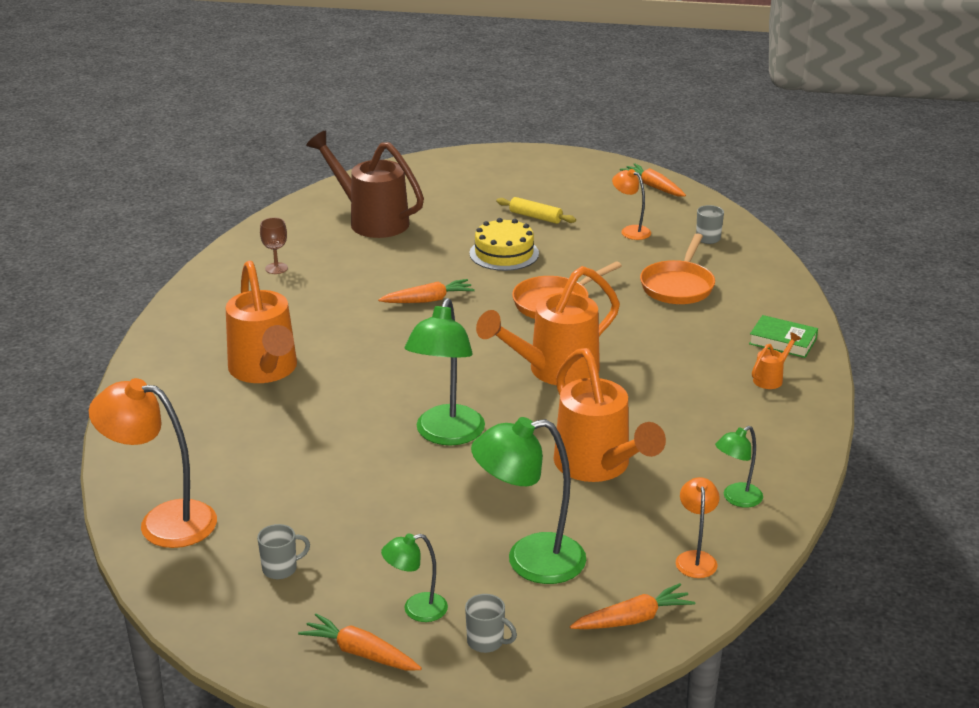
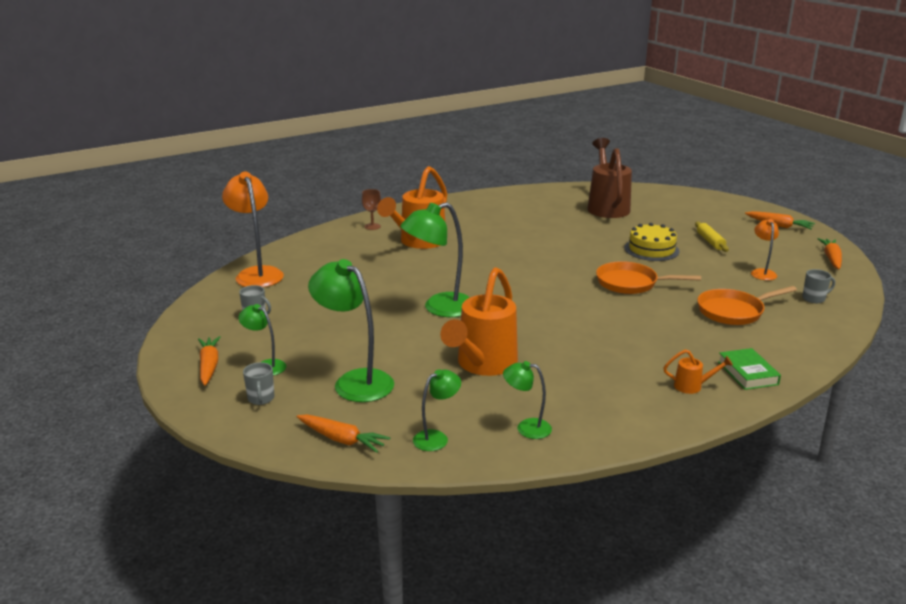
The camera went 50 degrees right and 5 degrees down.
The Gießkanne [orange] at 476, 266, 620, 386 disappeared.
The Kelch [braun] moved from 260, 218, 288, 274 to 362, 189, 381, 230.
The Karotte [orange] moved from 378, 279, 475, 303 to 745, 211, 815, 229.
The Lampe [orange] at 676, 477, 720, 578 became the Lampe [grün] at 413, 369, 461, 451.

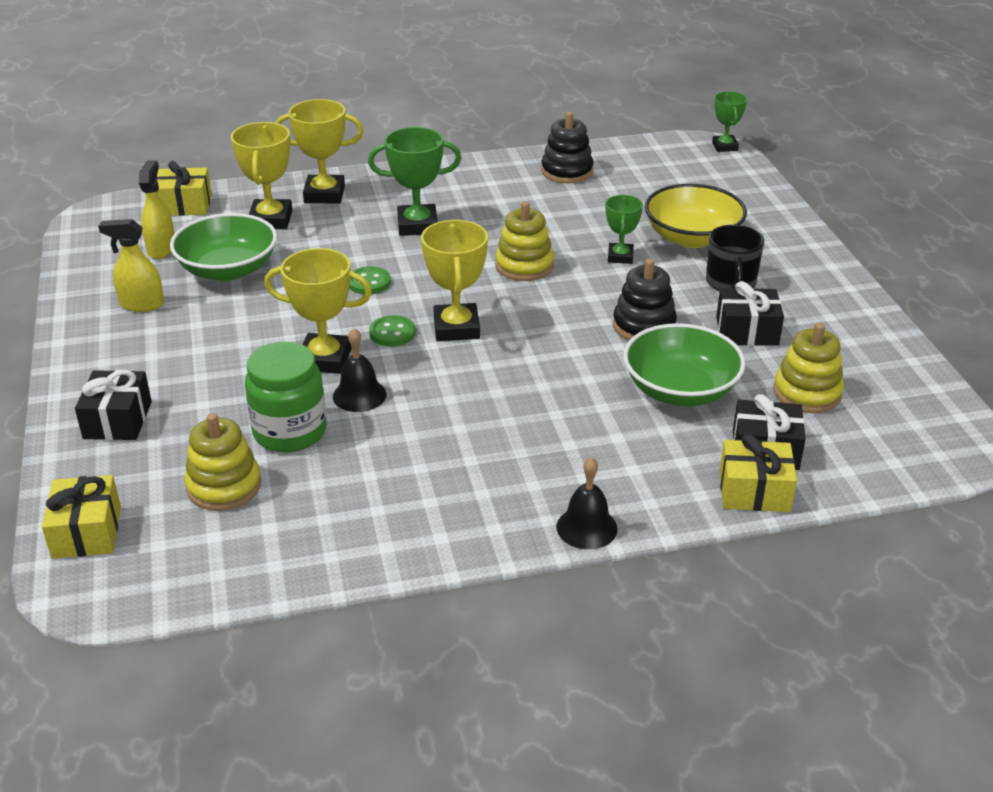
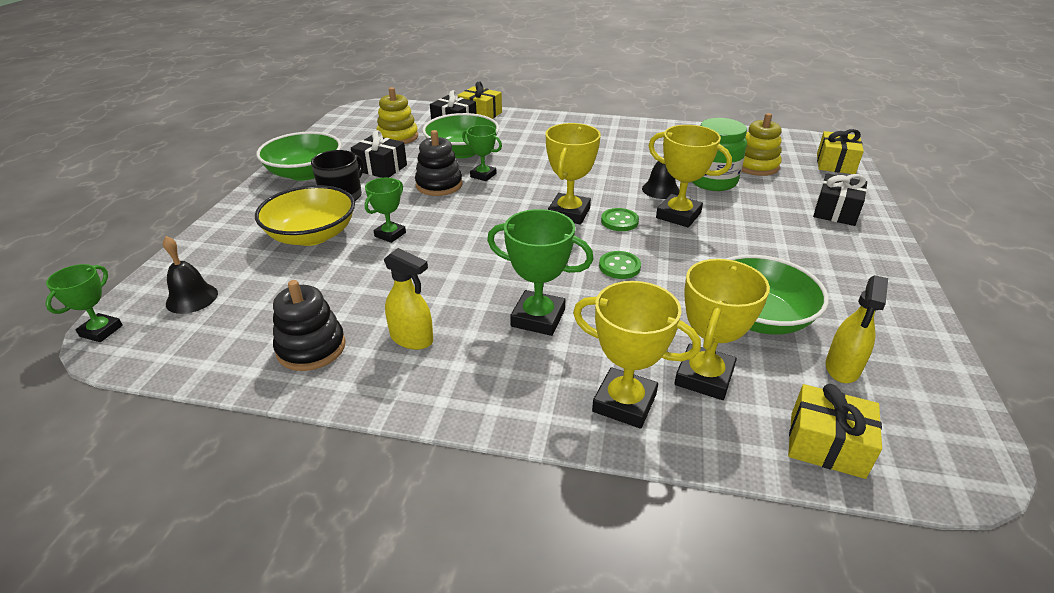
The camera went 155 degrees left and 0 degrees up.
The Stapelspielzeug [gelb] at 495, 201, 554, 281 disappeared.
The Schüssel [grün] at 256, 132, 342, 181 appeared.
The Pokal [grün] at 462, 125, 502, 181 appeared.
The Sprühflasche [gelb] moved from 98, 219, 164, 312 to 384, 248, 433, 350.
The Glocke [schwarz] moved from 557, 457, 618, 549 to 163, 236, 218, 314.

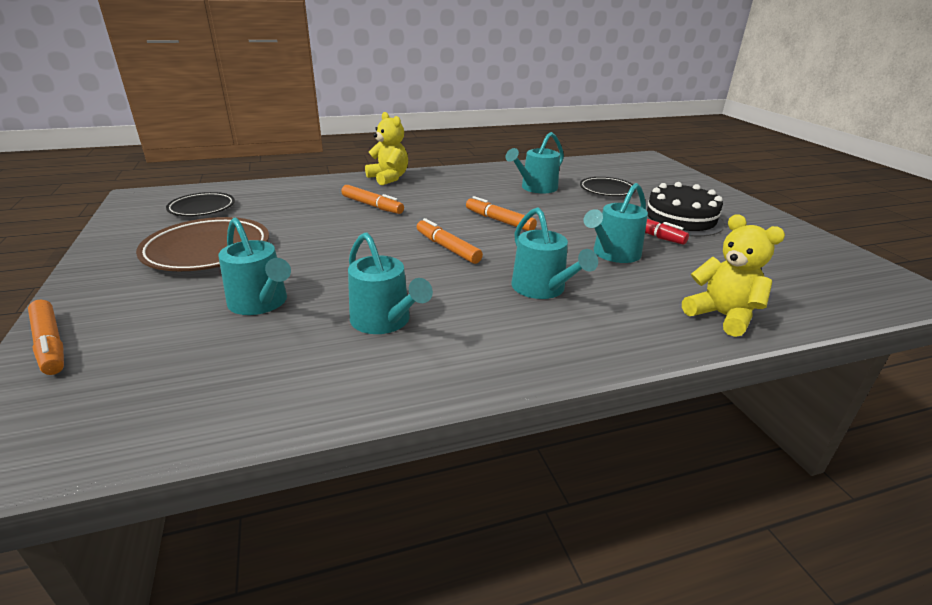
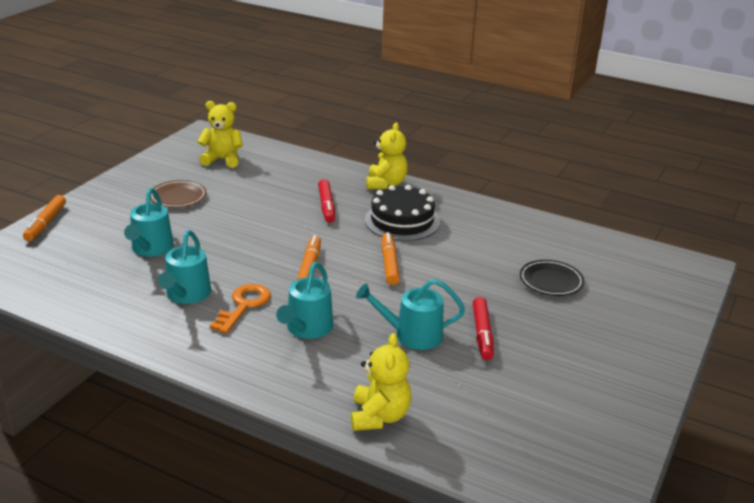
The camera went 45 degrees right and 0 degrees up.
The Gießkanne [türkis] at 505, 132, 564, 193 disappeared.
The Schlüssel [orange] at 210, 284, 271, 334 appeared.
The Kuchen [schwarz] moved from 646, 182, 724, 237 to 365, 185, 440, 241.
The Teller [schwarz] at 166, 192, 235, 216 was replaced by the Teddybär [gelb] at 198, 101, 243, 168.
The Filzstift [orange] at 341, 185, 404, 214 became the Filzstift [rot] at 318, 179, 335, 223.
The Teller [braun] at 136, 217, 269, 271 changed to 0.61 times the size.

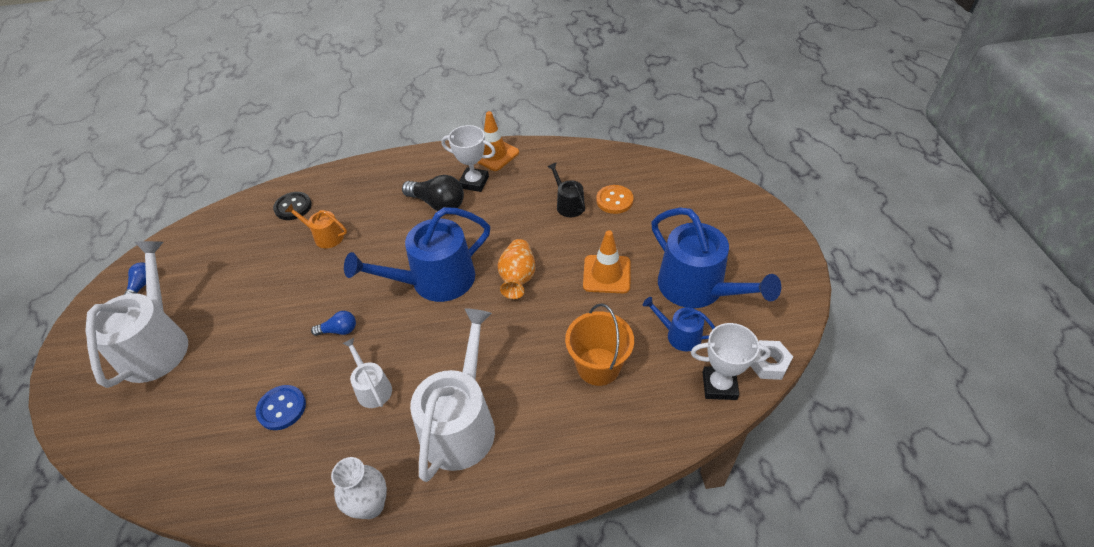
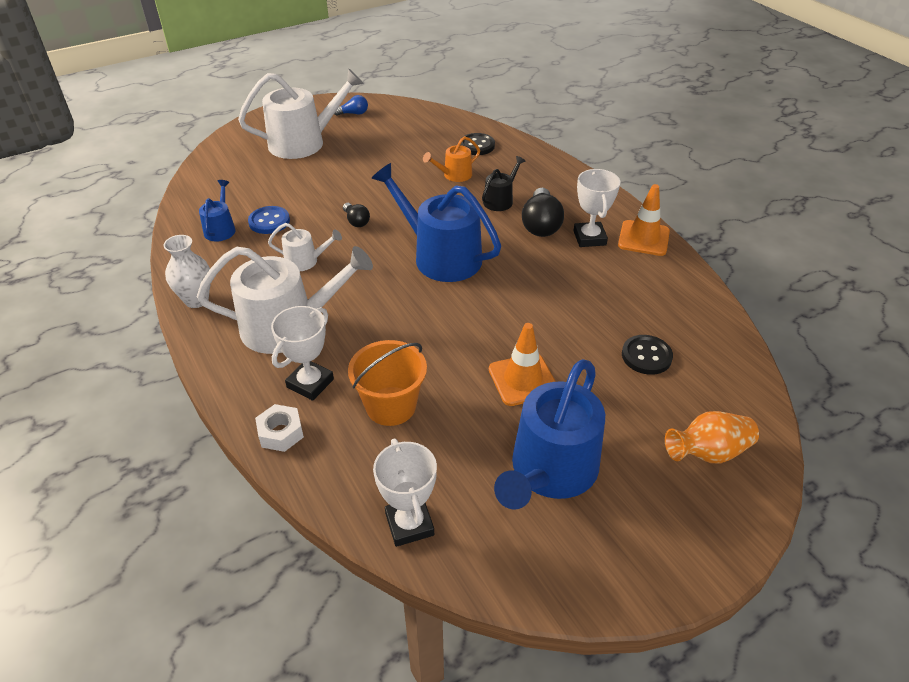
The camera went 65 degrees right and 5 degrees down.
The Pokal [weiß] at 271, 306, 334, 401 appeared.
The Vase [orange] moved from 498, 239, 535, 299 to 665, 411, 759, 463.
The Gießkanne [schwarz] moved from 547, 163, 585, 217 to 482, 156, 525, 211.
The Gießkanne [blau] moved from 643, 297, 715, 351 to 199, 180, 236, 241.
The Sechskantmutter [weiß] moved from 751, 340, 793, 380 to 255, 404, 304, 452.
The Glühbirne [blau] at 311, 311, 356, 336 became the Glühbirne [schwarz] at 343, 203, 370, 227.
The Knopf [orange] at 596, 185, 634, 214 became the Knopf [schwarz] at 622, 335, 673, 375.
The Gießkanne [orange] at 285, 204, 347, 248 turned 120 degrees counterclockwise.
The Gießkanne [weiß] at 342, 338, 392, 408 turned 60 degrees clockwise.

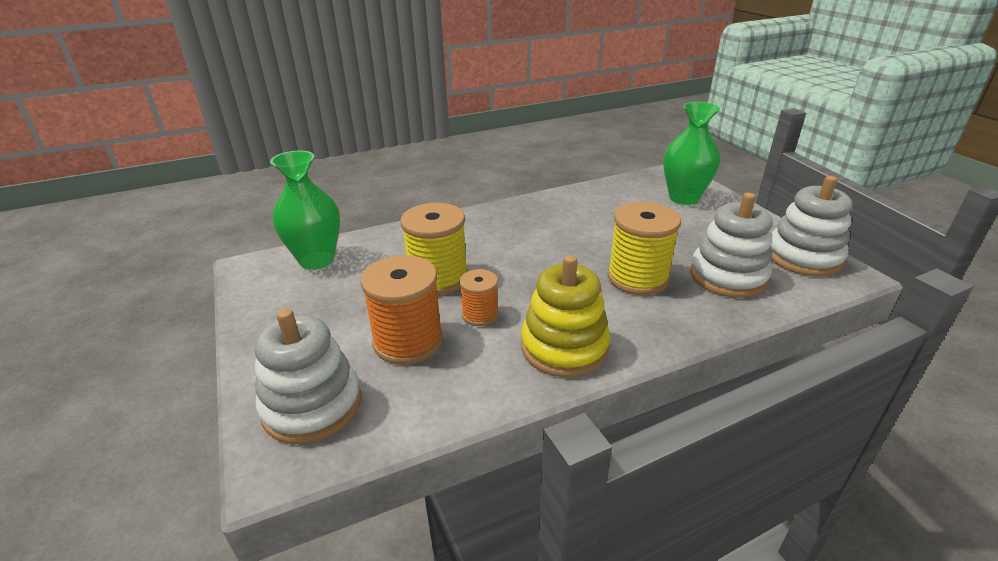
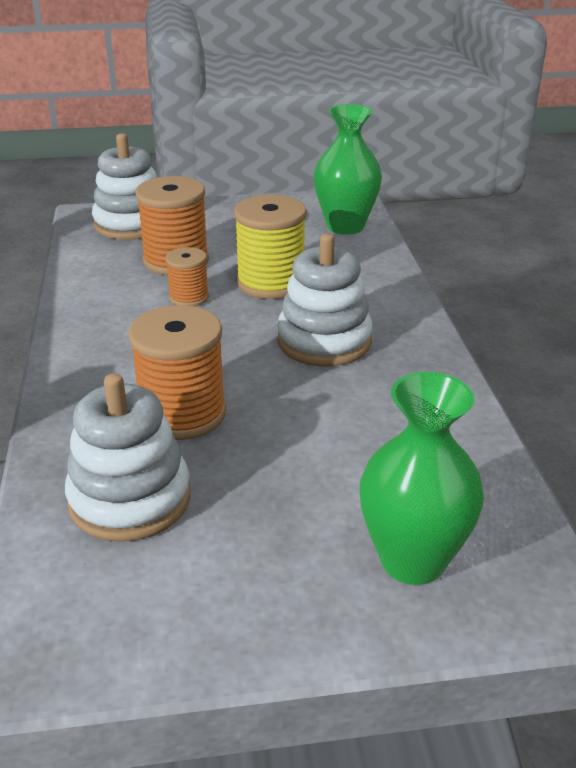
The camera went 105 degrees right and 0 degrees up.
The Stapelspielzeug [gelb] at 521, 255, 610, 377 disappeared.
The Stapelspielzeug [weiß] moved from 770, 176, 852, 277 to 277, 233, 373, 367.
The Garnrolle [gelb] at 608, 202, 681, 295 became the Garnrolle [orange] at 128, 305, 226, 440.

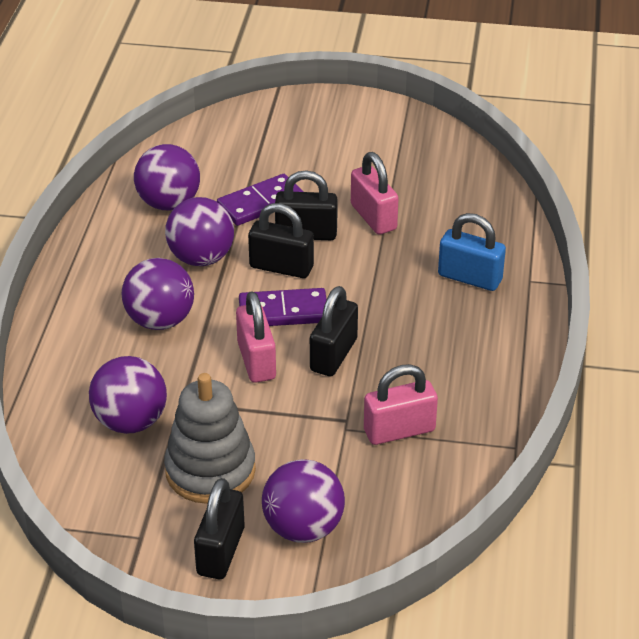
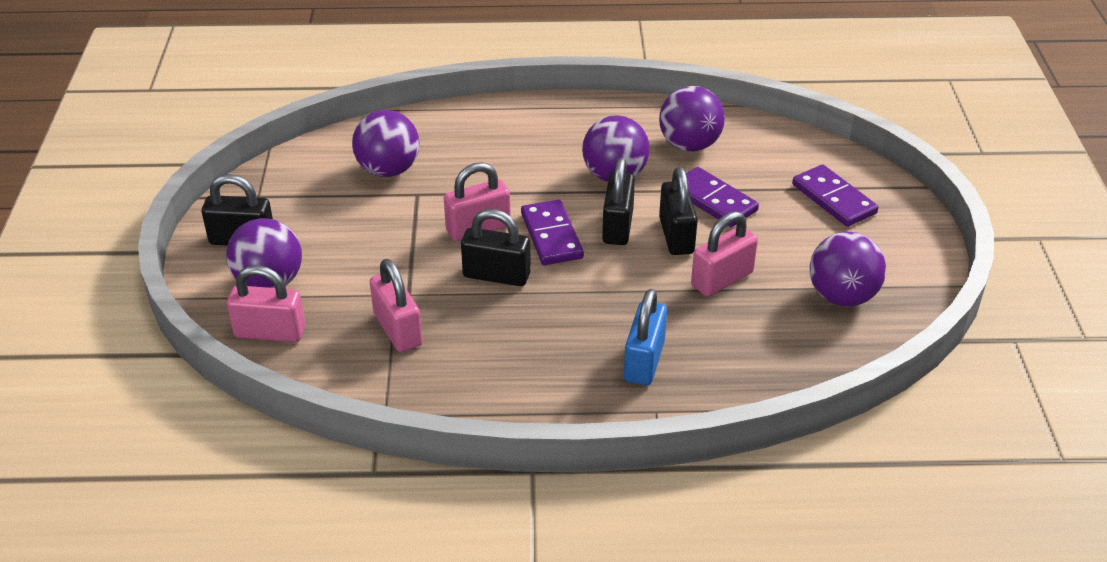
The camera went 80 degrees right and 0 degrees up.
The Stapelspielzeug [grau] at 164, 373, 256, 504 disappeared.
The Vorhängeschloss [rosa] at 227, 265, 305, 342 appeared.
The Dominostein [lila] at 792, 165, 878, 227 appeared.
The Ball [lila] moved from 122, 258, 194, 330 to 810, 232, 886, 307.

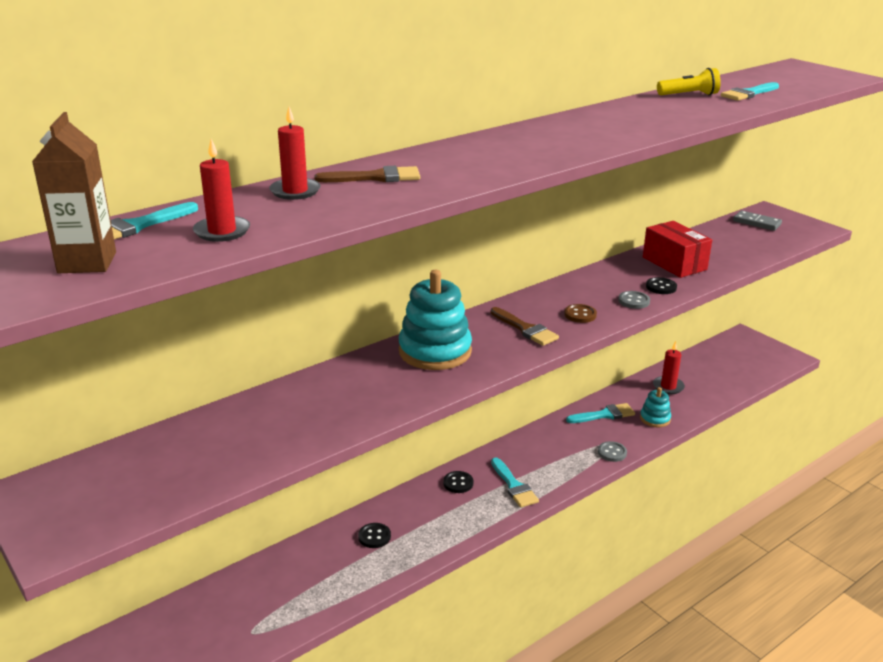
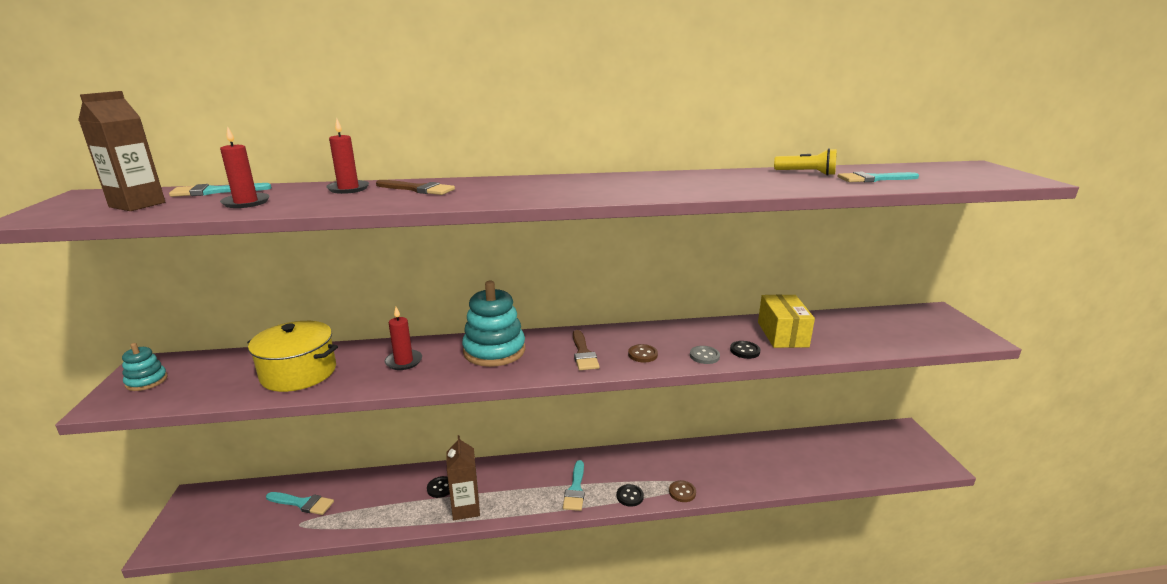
The camera went 30 degrees right and 5 degrees down.
The Dominostein [grau] at 733, 210, 782, 231 disappeared.
The Kochtopf [gelb] at 247, 321, 338, 392 appeared.
The Getränkekarton [braun] at 446, 435, 480, 520 appeared.
The Knopf [schwarz] moved from 443, 471, 473, 493 to 617, 484, 644, 507.
The Pinsel [türkis] moved from 566, 403, 635, 423 to 266, 492, 334, 515.
The Stapelspielzeug [türkis] moved from 640, 387, 671, 427 to 122, 343, 168, 391.
The Kerze [rot] moved from 653, 341, 685, 394 to 385, 307, 422, 370.
The Knopf [grau] at 598, 441, 627, 462 became the Knopf [braun] at 669, 480, 696, 502.
The Schachtel [rot] at 643, 221, 712, 278 became the Schachtel [gelb] at 758, 294, 815, 348.

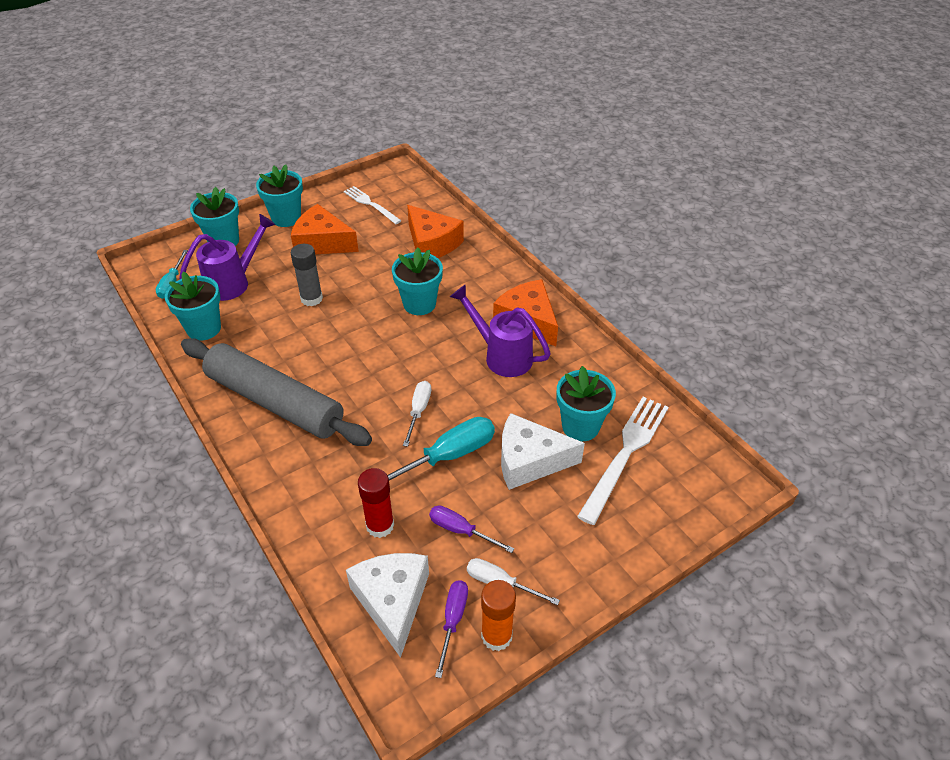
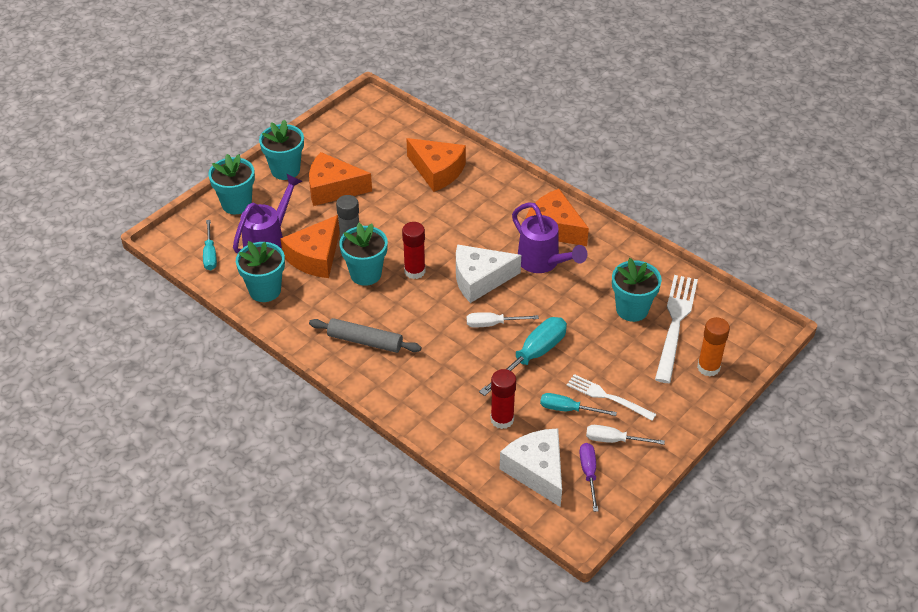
The camera went 15 degrees left and 0 degrees up.
The Käse [orange] at 280, 215, 340, 278 appeared.
The Klebestift [rot] at 402, 222, 425, 279 appeared.
The Gabel [weiß] moved from 344, 186, 402, 224 to 567, 374, 656, 421.
The Blumentopf [türkis] moved from 392, 248, 443, 315 to 339, 223, 388, 286.
The Klebestift [orange] moved from 481, 580, 516, 651 to 697, 317, 730, 377.
The Käse [weiß] moved from 501, 413, 585, 490 to 456, 244, 521, 303.
The Schraubenzieher [lila] at 429, 505, 514, 553 became the Schraubenzieher [türkis] at 540, 393, 617, 416.
The Schraubenzieher [weiß] at 403, 381, 431, 447 turned 90 degrees counterclockwise.
The Gießkanne [lila] at 450, 284, 551, 377 turned 150 degrees counterclockwise.
The Nudelholz [grau] at 181, 338, 372, 446 changed to 0.54 times the size.

